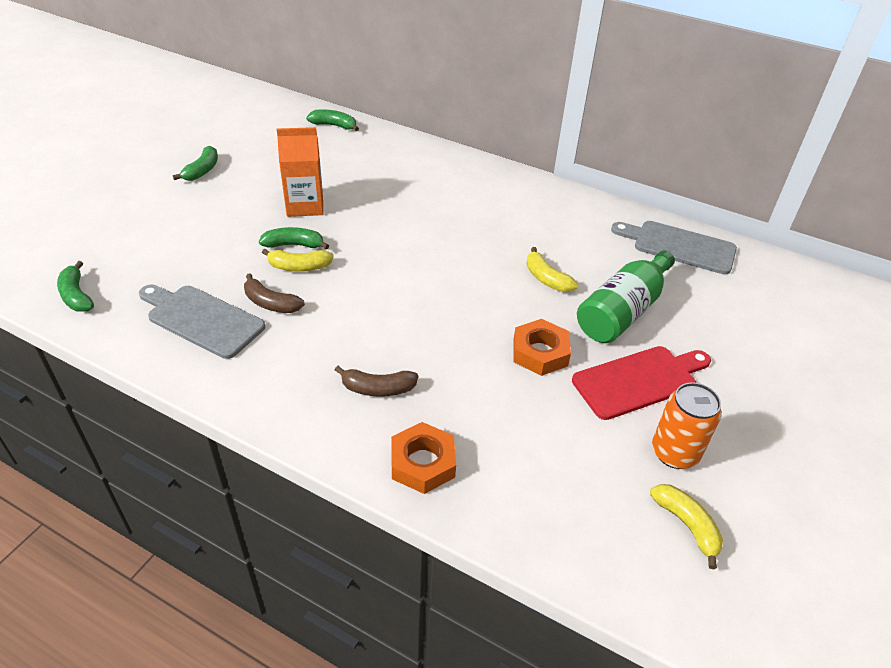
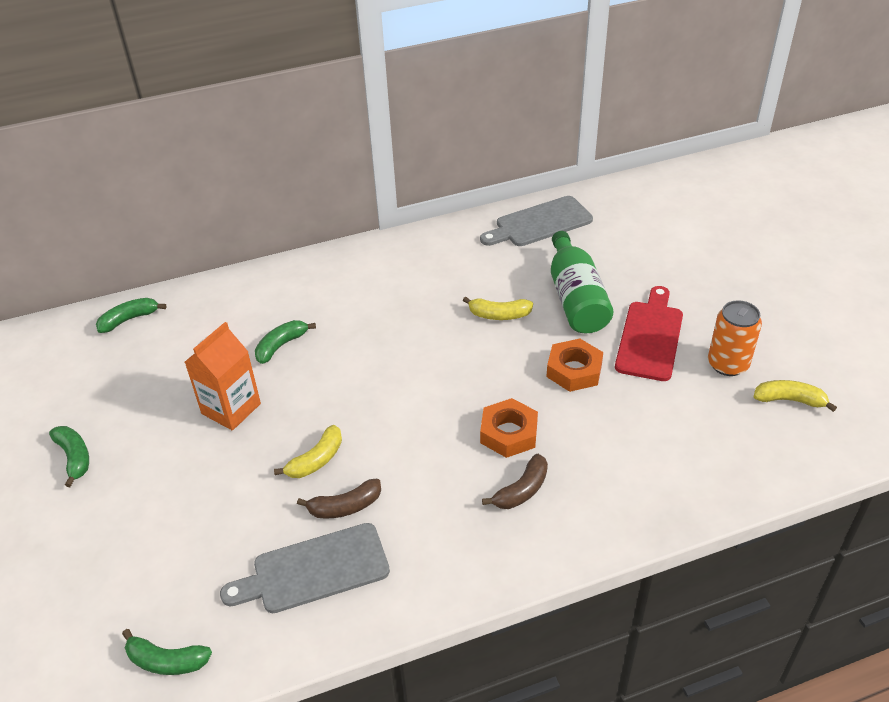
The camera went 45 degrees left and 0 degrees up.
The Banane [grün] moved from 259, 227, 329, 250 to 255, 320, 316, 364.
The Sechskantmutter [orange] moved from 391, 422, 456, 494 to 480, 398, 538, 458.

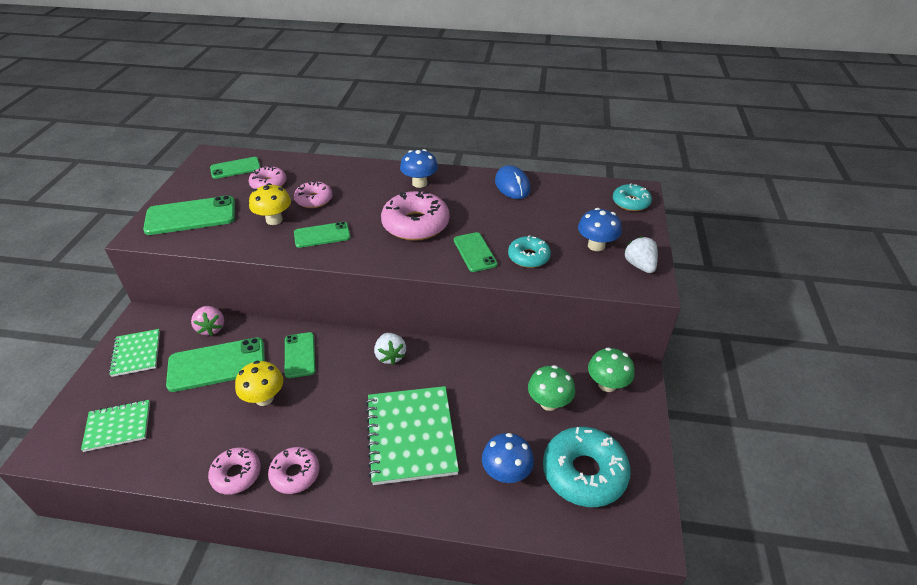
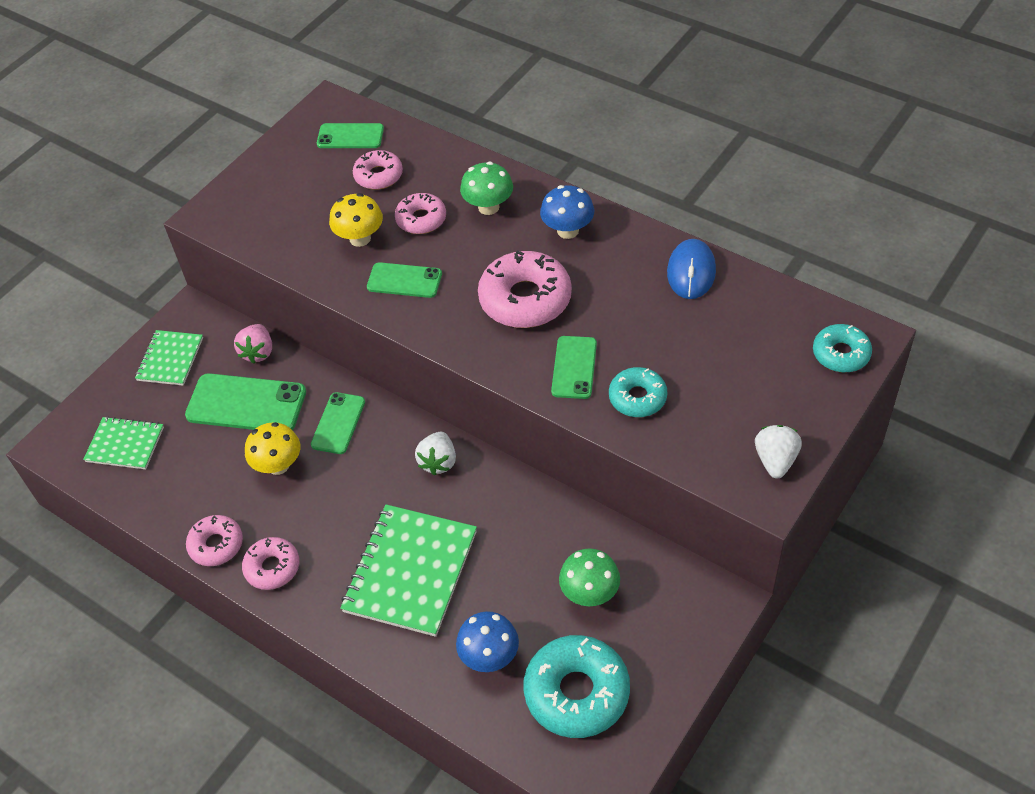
The camera went 30 degrees right and 10 degrees up.
The Handy [grün] at 143, 195, 235, 235 disappeared.
The Pilz [blau] at 578, 208, 622, 251 disappeared.
The Pilz [grün] moved from 588, 347, 635, 392 to 460, 161, 513, 215.

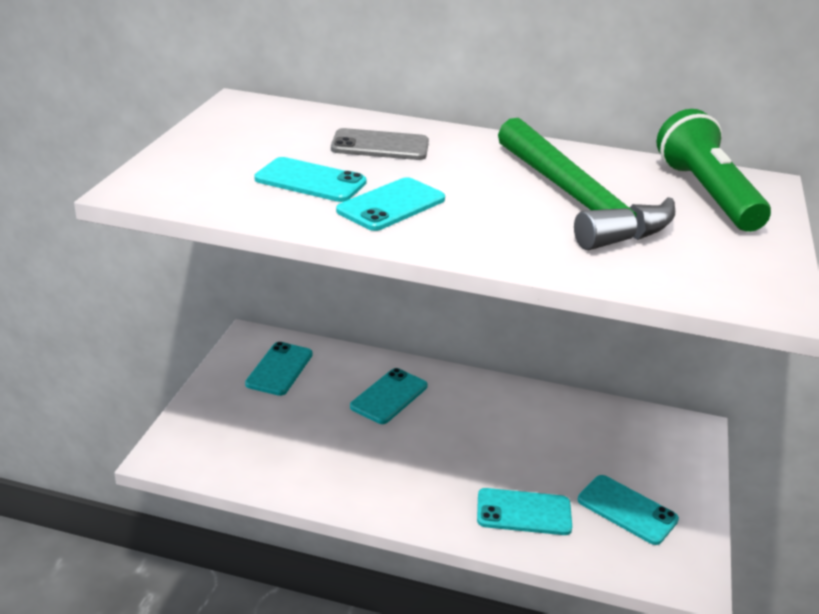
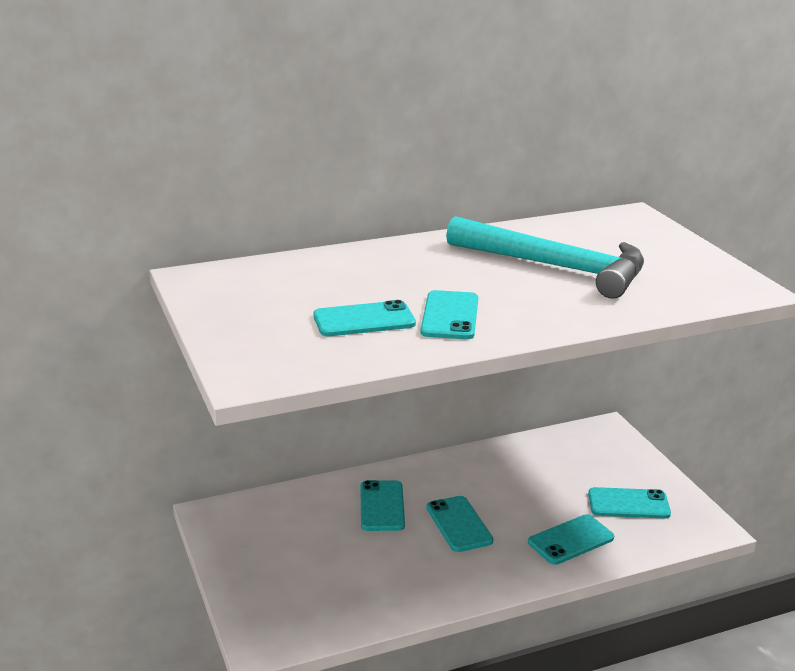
The camera went 35 degrees left and 5 degrees down.
The Handy [grau] at 331, 128, 429, 160 disappeared.
The Taschenlampe [grün] at 656, 109, 771, 232 disappeared.
The Handy [türkis] moved from 245, 342, 313, 396 to 426, 496, 493, 552.
The Hammer [grün] at 498, 118, 675, 250 became the Hammer [türkis] at 446, 216, 644, 299.

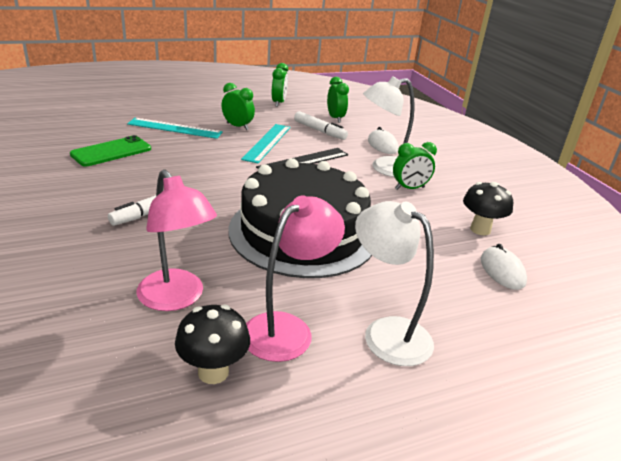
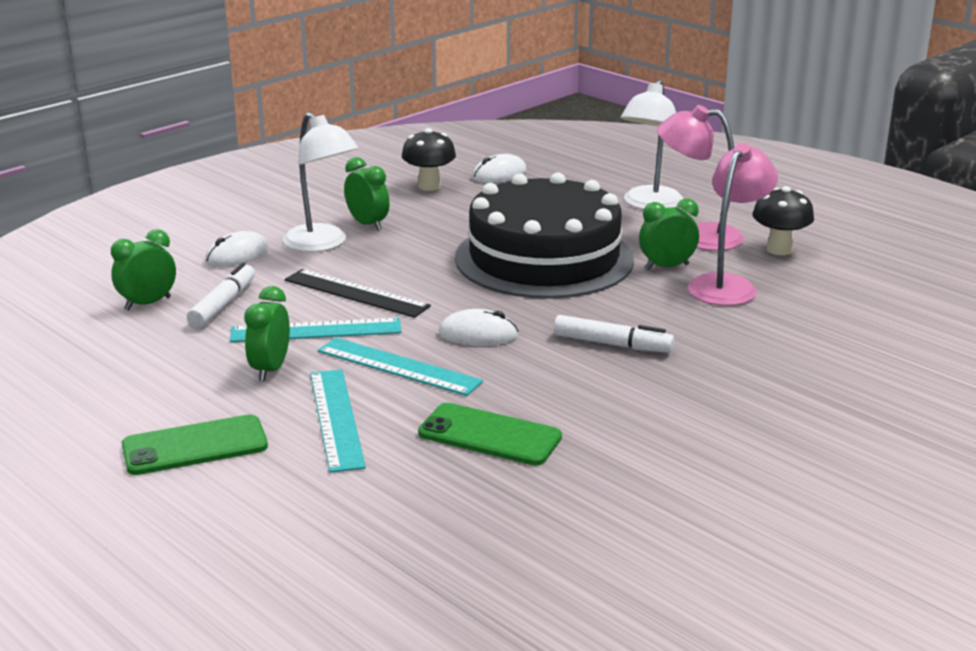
The camera went 110 degrees left and 5 degrees down.
The Handy [grün] at 122, 414, 268, 475 appeared.
The Lineal [türkis] at 318, 338, 483, 396 appeared.
The Computermaus [weiß] at 439, 309, 518, 346 appeared.
The Wecker [grün] moved from 272, 63, 288, 107 to 639, 199, 699, 270.

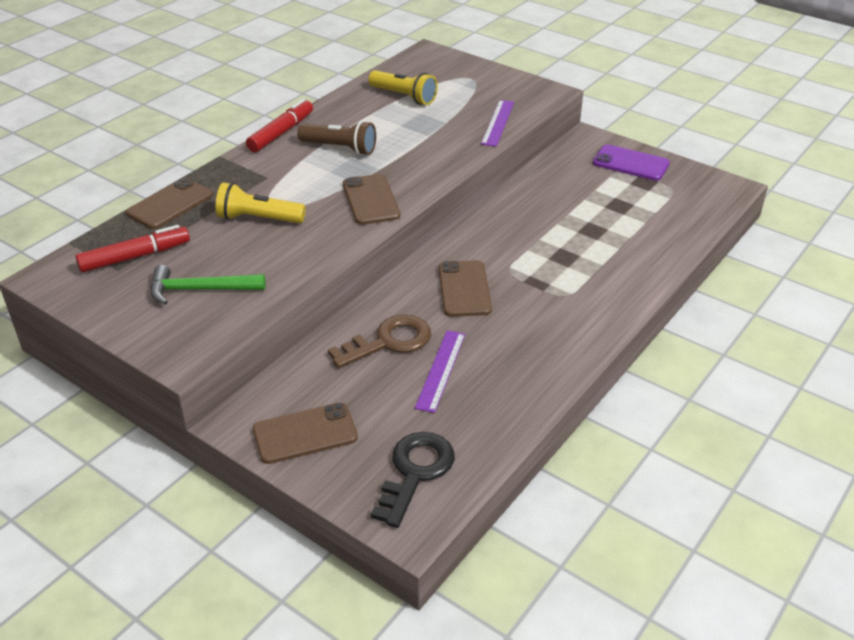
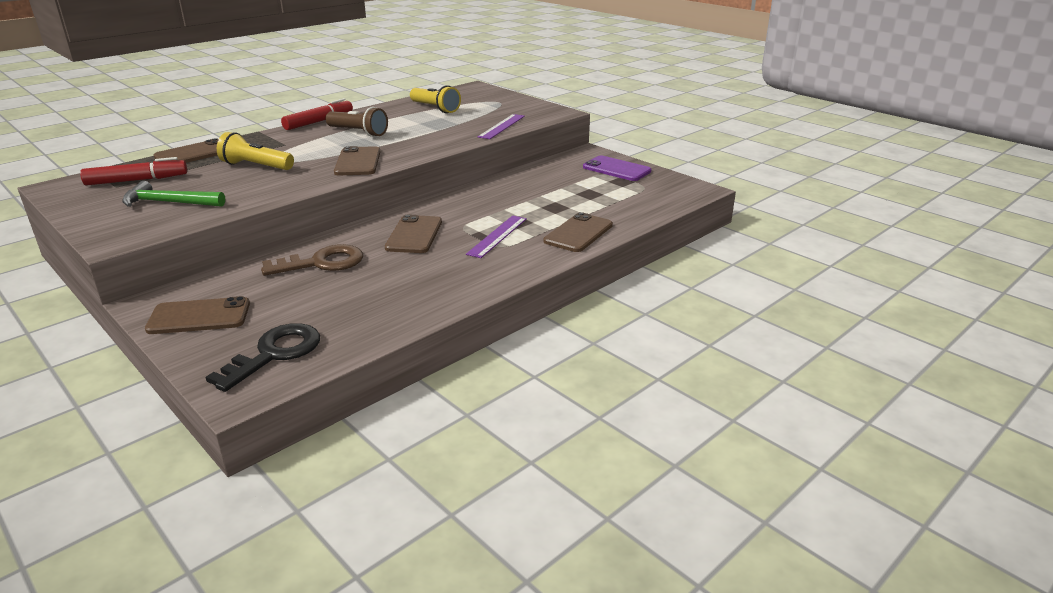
The camera went 10 degrees right and 10 degrees down.
The Handy [braun] at 544, 212, 613, 252 appeared.
The Lineal [lila] moved from 415, 330, 465, 413 to 466, 215, 527, 258.

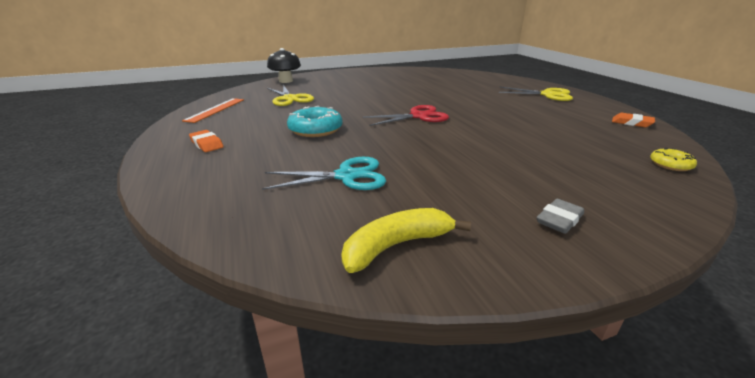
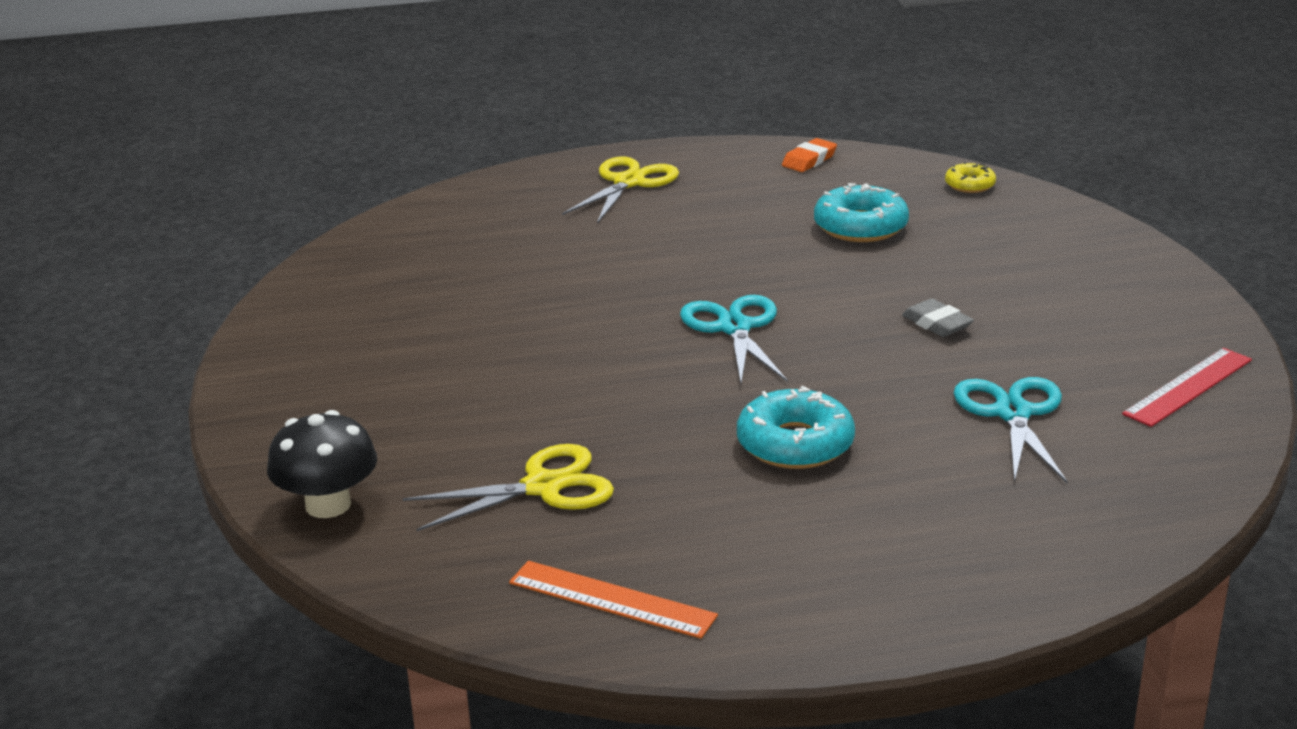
The camera went 80 degrees left and 0 degrees up.
The Radiergummi [orange] at 189, 130, 224, 152 disappeared.
The Donut [türkis] at 814, 183, 909, 242 appeared.
The Radiergummi [grau] moved from 537, 199, 584, 234 to 902, 298, 974, 337.
The Banane [gelb] at 341, 208, 471, 273 was replaced by the Lineal [rot] at 1122, 348, 1252, 427.
The Schere [rot] at 362, 105, 449, 126 became the Schere [türkis] at 680, 295, 788, 383.

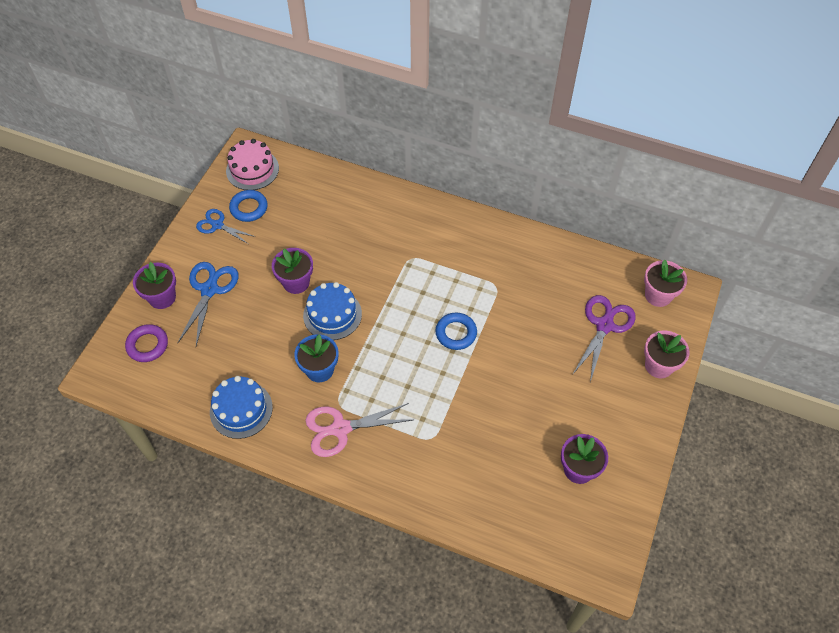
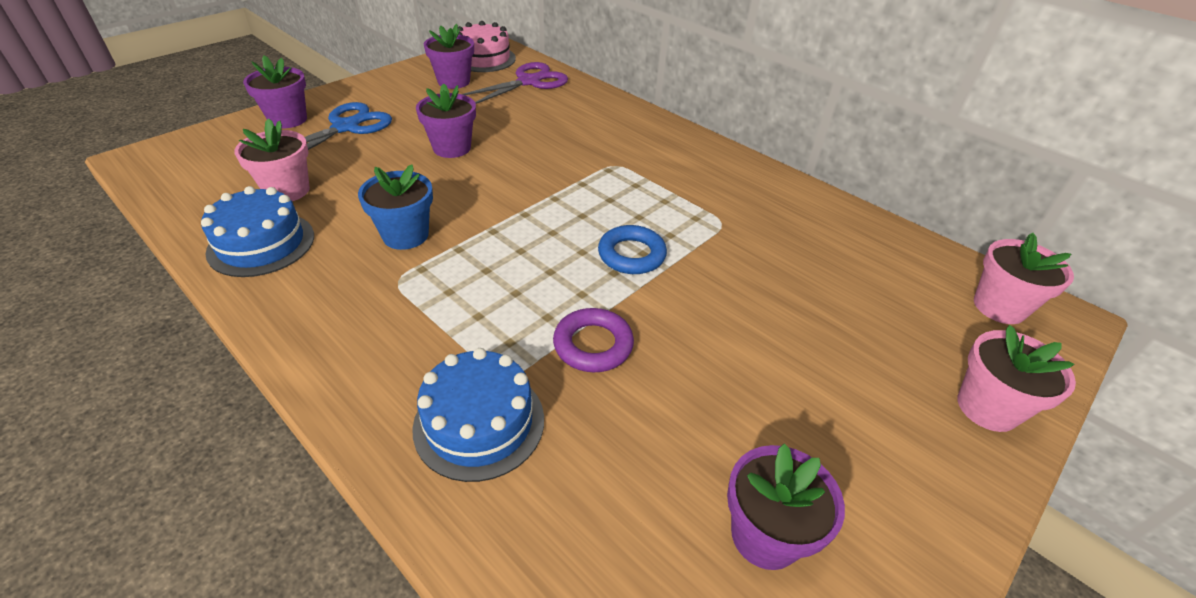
The camera went 20 degrees right and 15 degrees down.
The Schere [blau] at 196, 209, 255, 244 disappeared.
The Schere [rosa] at 305, 403, 412, 457 disappeared.
The Blumentopf [rosa] at 234, 118, 310, 201 appeared.
The Ring [lila] moved from 125, 324, 168, 362 to 553, 308, 634, 372.
The Kuchen [blau] moved from 303, 282, 362, 340 to 413, 348, 544, 482.
The Schere [lila] moved from 572, 295, 636, 382 to 462, 62, 568, 104.
The Ring [blau] at 229, 190, 268, 222 was replaced by the Blumentopf [lila] at 424, 24, 474, 89.

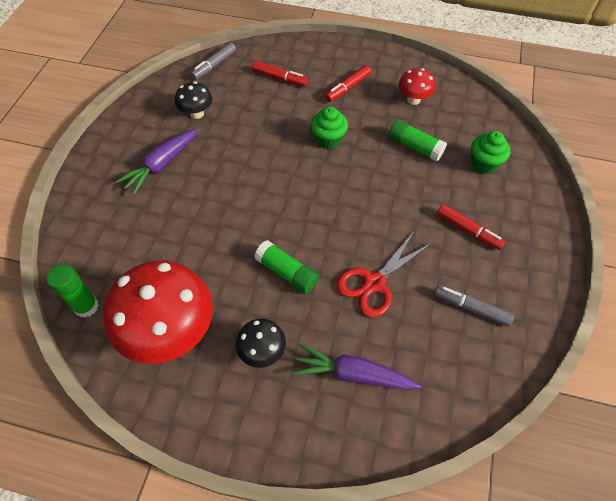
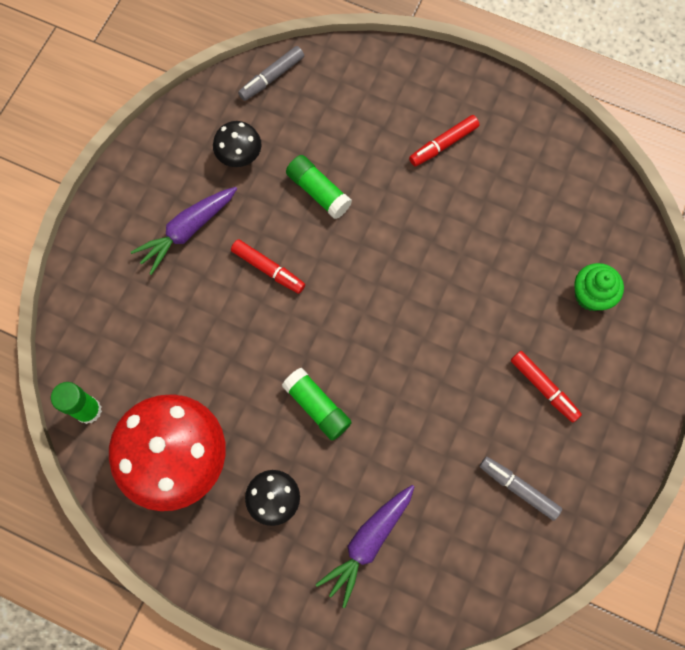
The camera went 10 degrees right and 15 degrees up.
The Muffin [grün] at 311, 106, 348, 149 disappeared.
The Schere [rot] at 336, 233, 432, 318 disappeared.
The Pilz [rot] at 398, 68, 435, 105 disappeared.
The Filzstift [rot] moved from 252, 61, 308, 86 to 231, 239, 305, 294.
The Klebestift [grün] moved from 388, 120, 447, 161 to 286, 155, 352, 219.
The Karotte [lila] at 293, 343, 421, 390 turned 75 degrees counterclockwise.

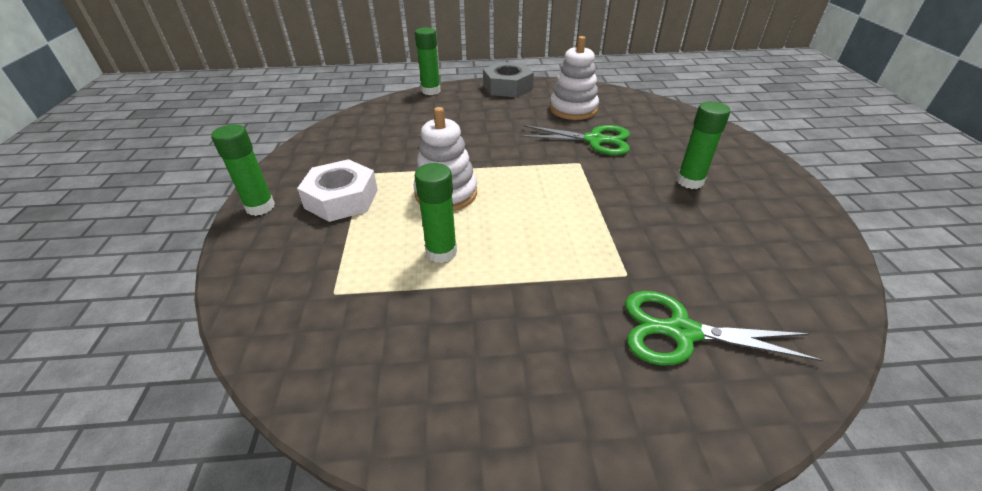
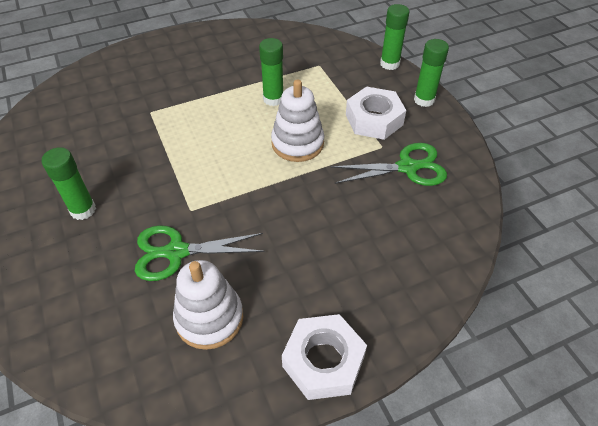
The camera went 160 degrees right and 10 degrees up.
The Klebestift [grün] moved from 415, 27, 440, 95 to 380, 4, 409, 70.
The Schere [grün] moved from 625, 291, 823, 365 to 330, 143, 447, 186.
The Sechskantmutter [grau] at 483, 62, 534, 97 became the Sechskantmutter [weiß] at 282, 314, 367, 400.

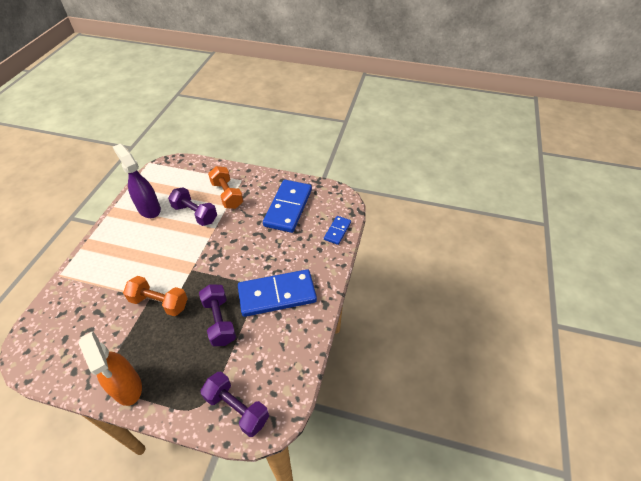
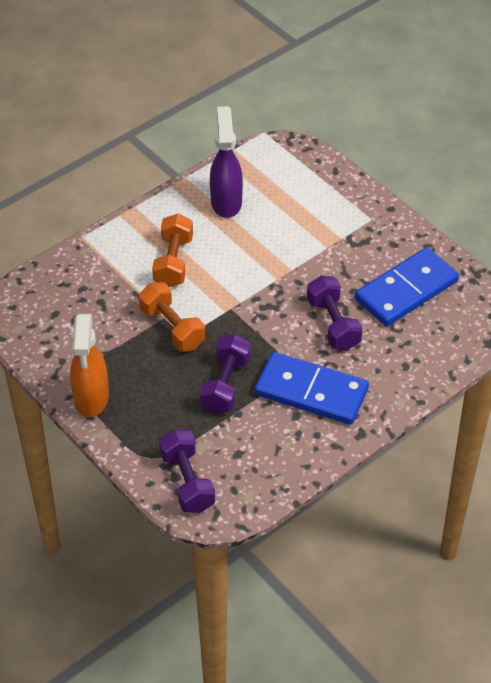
The camera went 35 degrees right and 0 degrees up.
The Dominostein [blau] at 324, 216, 351, 245 disappeared.
The Hantel [lila] moved from 168, 187, 217, 226 to 307, 275, 363, 350.
The Hantel [orange] moved from 208, 166, 243, 209 to 152, 214, 193, 287.

